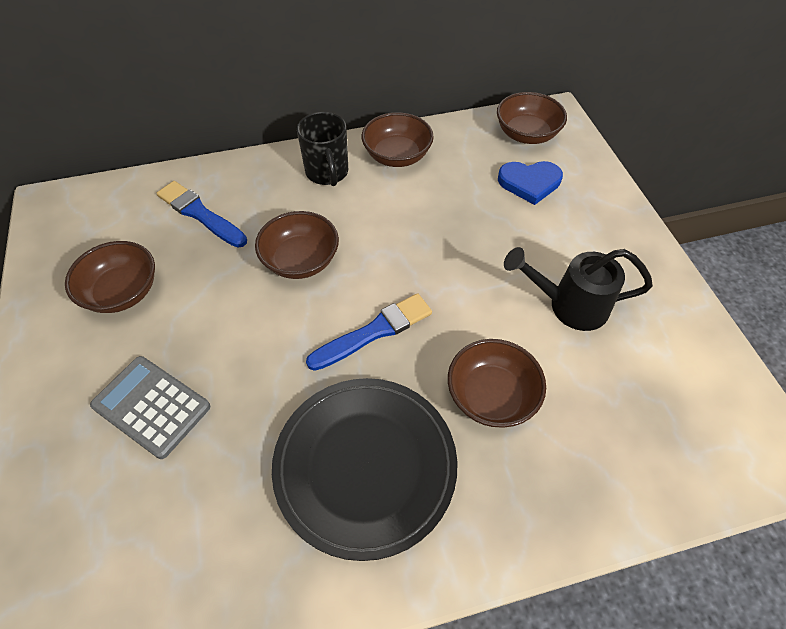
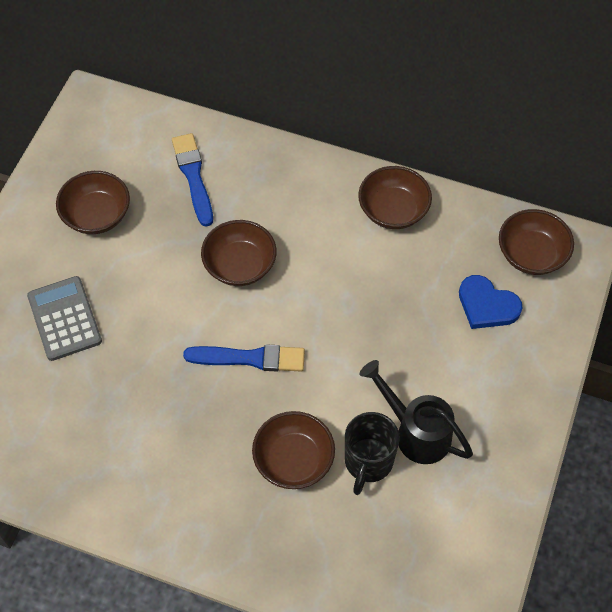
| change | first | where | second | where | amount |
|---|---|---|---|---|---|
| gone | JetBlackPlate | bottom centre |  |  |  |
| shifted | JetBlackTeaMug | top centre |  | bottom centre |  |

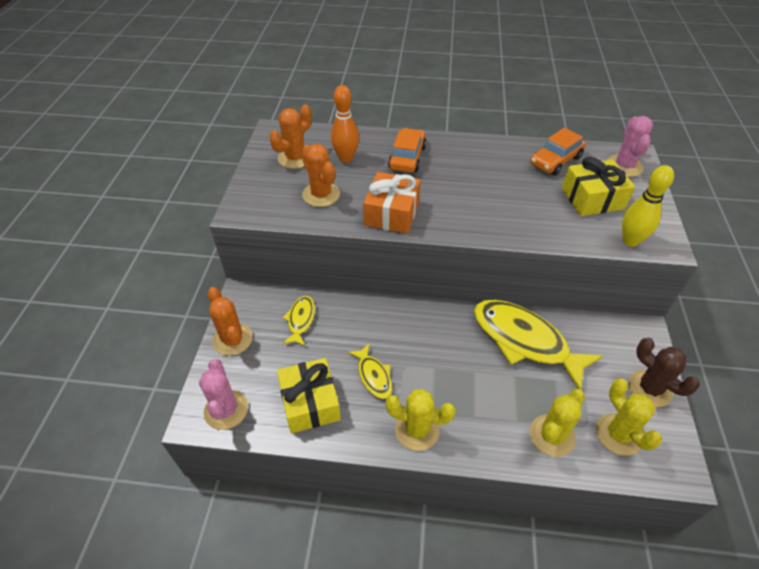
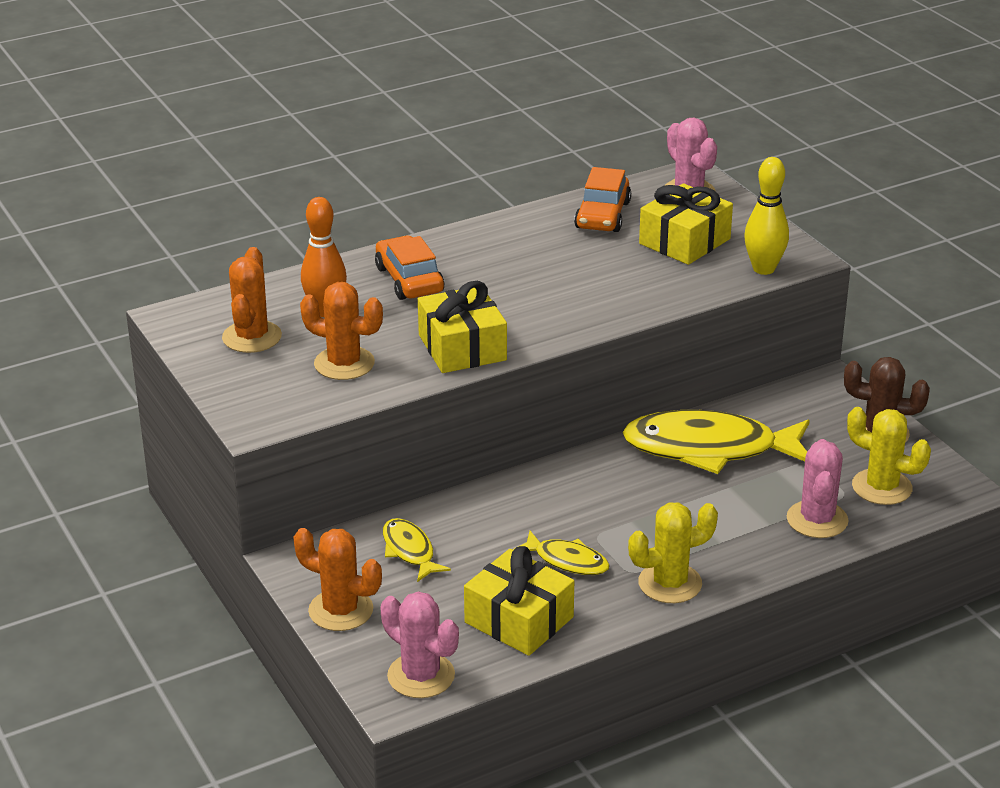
| change | first | where | second | where | amount |
|---|---|---|---|---|---|
| repainted | OrangePresent | centre | GoldenPresent (no. 1 from left) | centre |  |
| repainted | GoldenPricklyPlant (no. 2 from left) | bottom right | PinkPricklyPlant (no. 3 from left) | middle right |  |

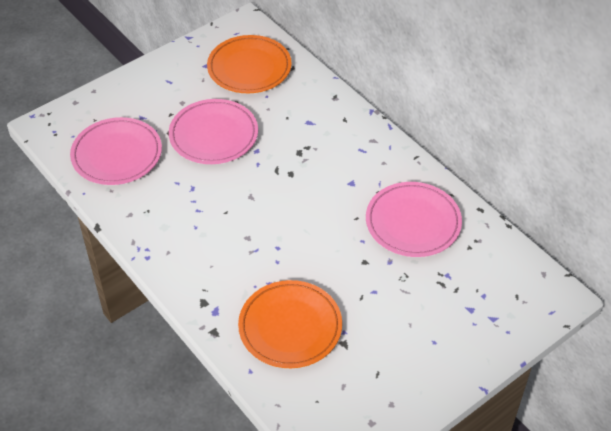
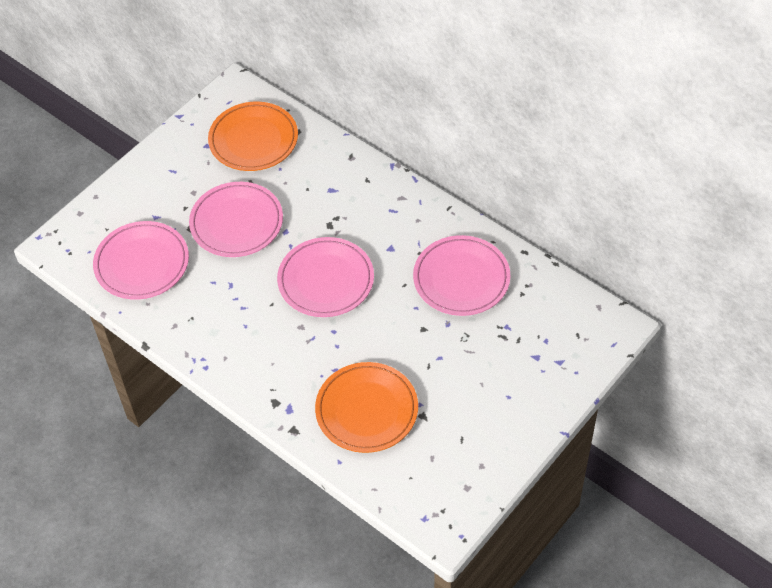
| change | first | where | second | where | amount |
|---|---|---|---|---|---|
| new |  |  | PinkPlate (no. 3 from left) | centre |  |

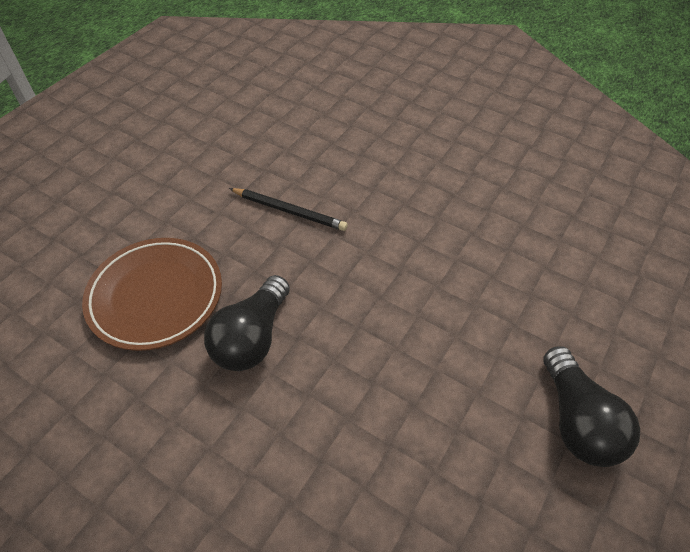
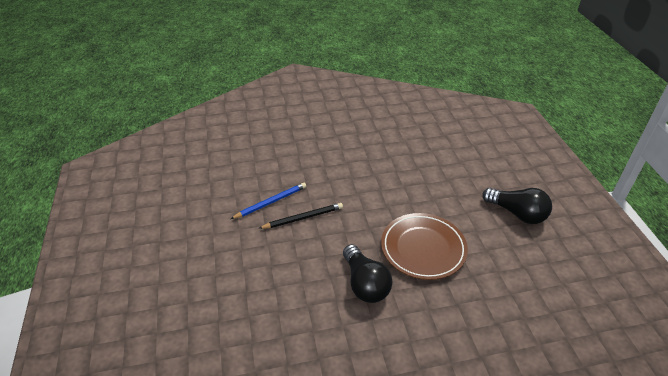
| change | first | where | second | where | amount |
|---|---|---|---|---|---|
| new |  |  | CobaltLeadPencil | centre |  |
| shifted | RussetPlate | middle left |  | centre |  |

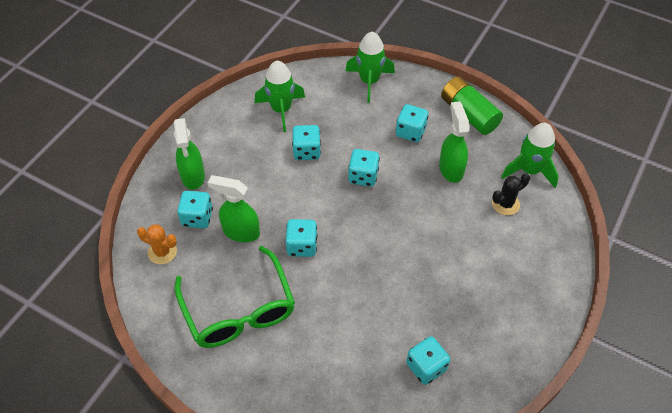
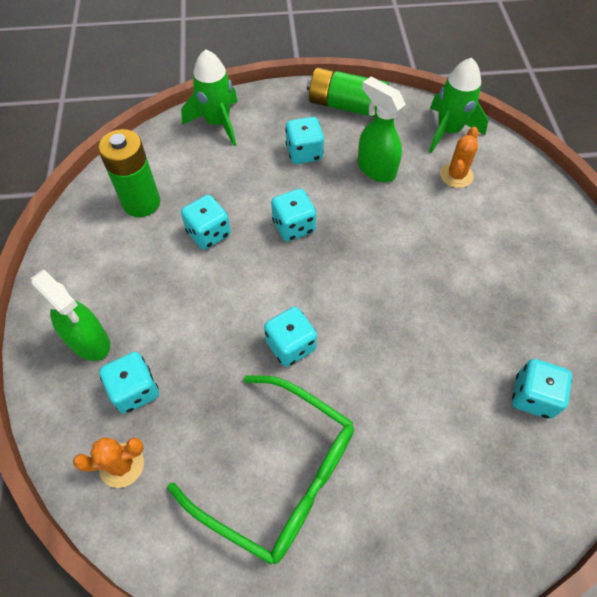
| change | first | where | second | where | amount |
|---|---|---|---|---|---|
| gone | GreenSprayer (no. 2 from left) | centre |  |  |  |
| swapped | GreenRocket (no. 1 from left) | top centre | GreenAaBattery (no. 1 from left) | top left |  |
| repainted | JetBlackPricklyPlant | middle right | OrangePricklyPlant (no. 2 from left) | top right |  |

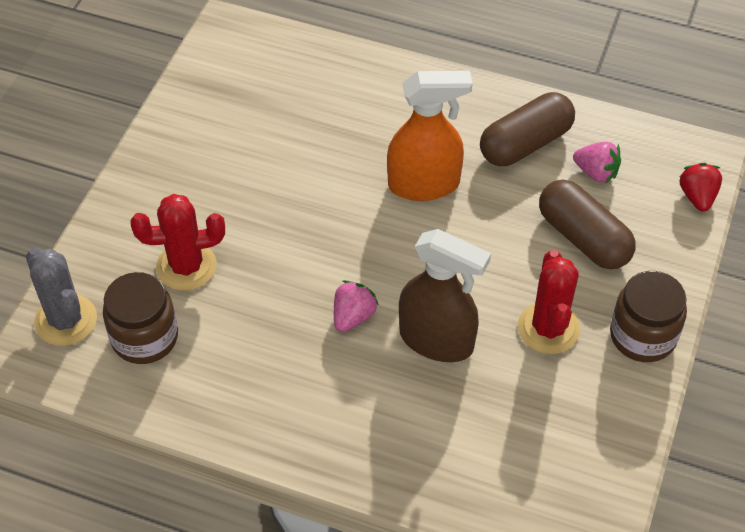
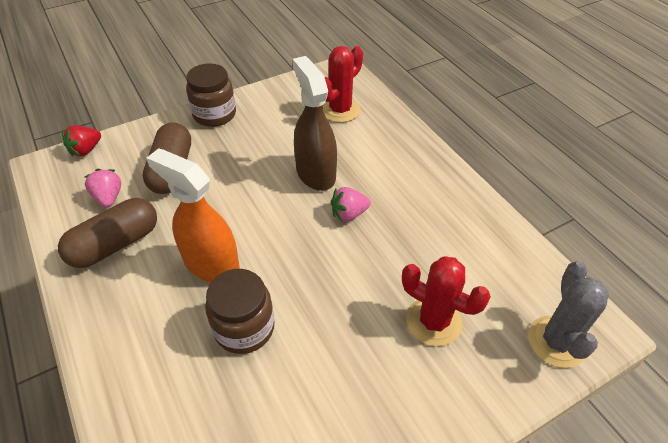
| change | first | where | second | where | amount |
|---|---|---|---|---|---|
| shifted | RussetJar (no. 1 from left in the first image) | middle left | RussetJar (no. 2 from left) | bottom centre |  |
| shifted | CrimsonPricklyPlant (no. 2 from left in the first image) | middle right | CrimsonPricklyPlant (no. 1 from left) | top centre |  |
| rotated | RussetPillShape (no. 1 from left) | top right |  | middle left | 45 degrees counterclockwise |

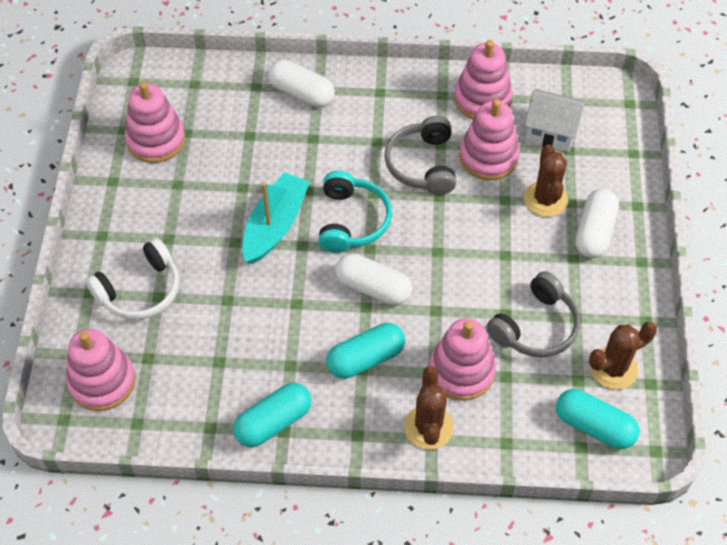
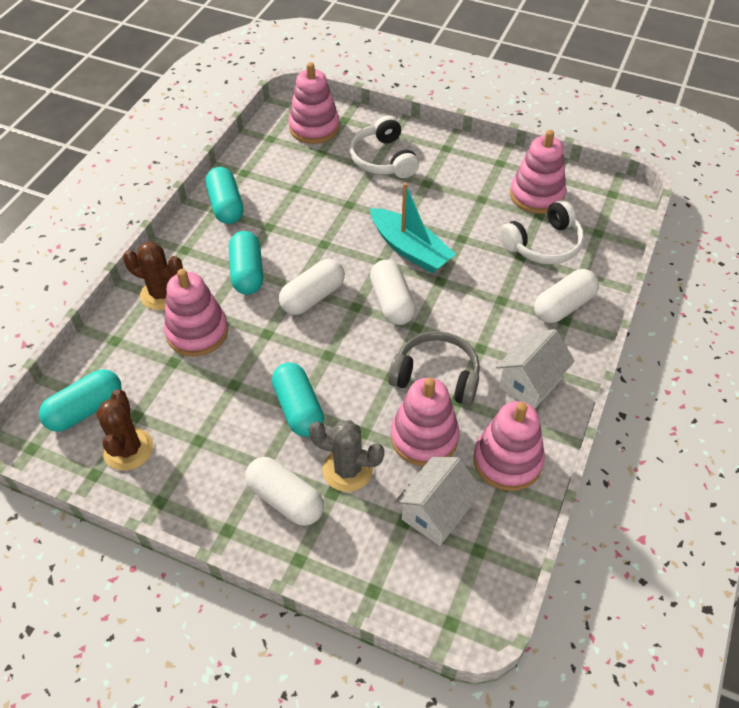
| change | first | where | second | where | amount |
|---|---|---|---|---|---|
| gone | GrayHeadphones (no. 2 from left) | middle right |  |  |  |
| new |  |  | AquaPillShape (no. 4 from left) | centre |  |
| new |  |  | SnowWhiteToyHouse (no. 2 from left) | middle right |  |
| new |  |  | SnowWhiteHeadphones (no. 2 from left) | top right |  |
| swapped | AquaHeadphones | centre | SnowWhitePillShape (no. 3 from left) | centre |  |
| repainted | RussetPricklyPlant (no. 2 from left) | top right | GrayPricklyPlant | centre |  |

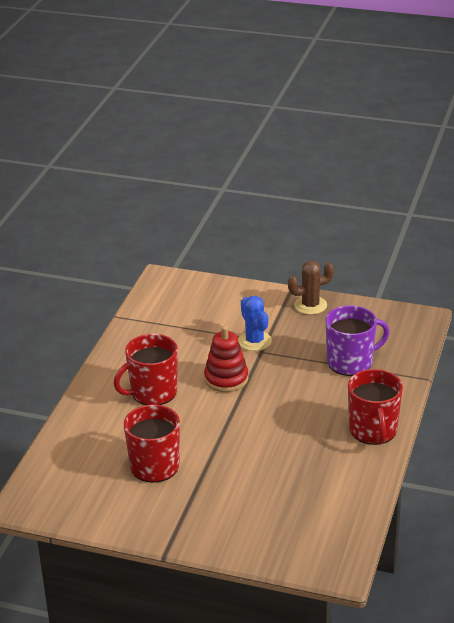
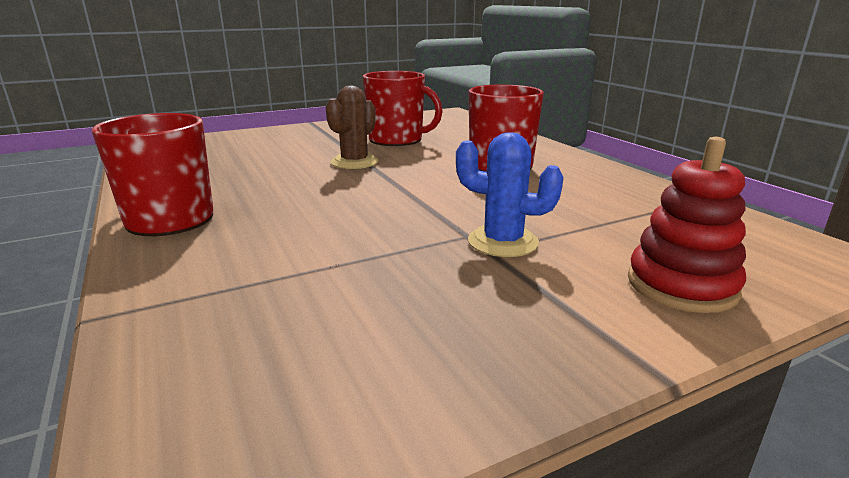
| change | first | where | second | where | amount |
|---|---|---|---|---|---|
| gone | VioletTeaMug | middle right |  |  |  |
| shifted | CrimsonStackingToy | centre |  | middle right |  |
| shifted | RussetPricklyPlant | middle right |  | top centre |  |

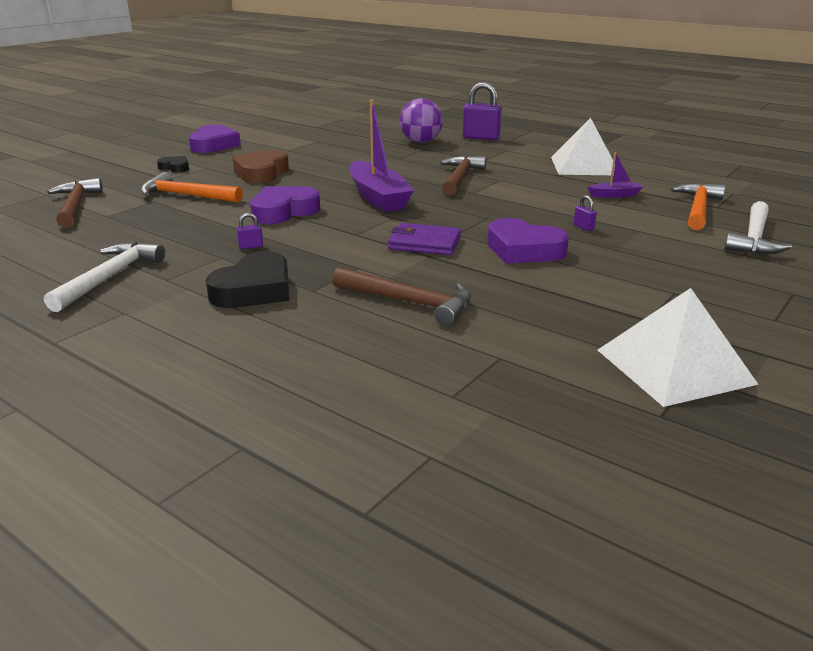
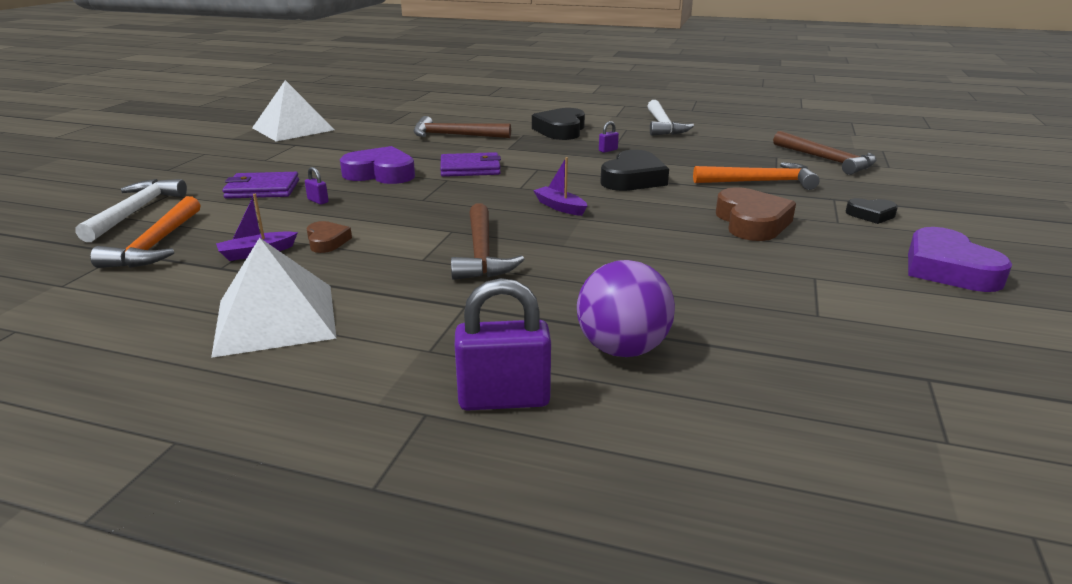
| change | first | where | second | where | amount |
|---|---|---|---|---|---|
| new |  |  | VioletBillfold (no. 1 from left) | top left |  |
| new |  |  | RussetHeart (no. 1 from left) | middle left |  |
| repainted | VioletHeart (no. 2 from left) | top centre | JetBlackHeart (no. 2 from left) | top centre |  |
| scaled | VioletBoat (no. 1 from left in the first image) | top centre | VioletBoat (no. 2 from left) | top centre | x0.47 |

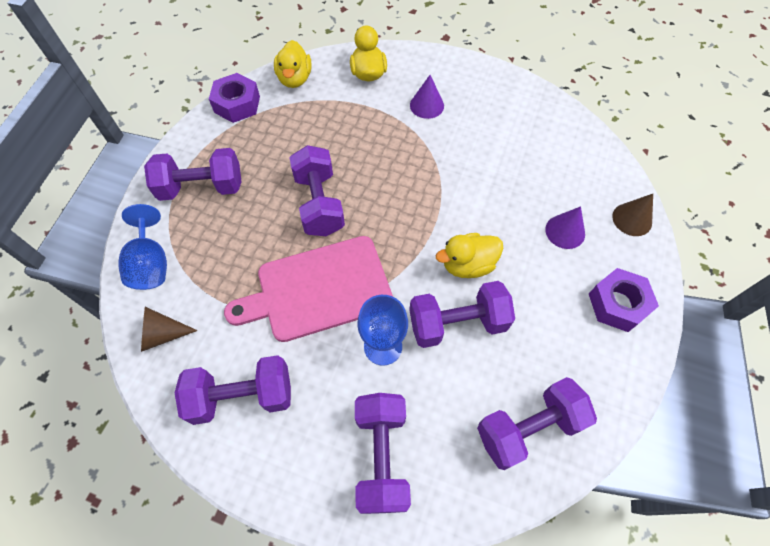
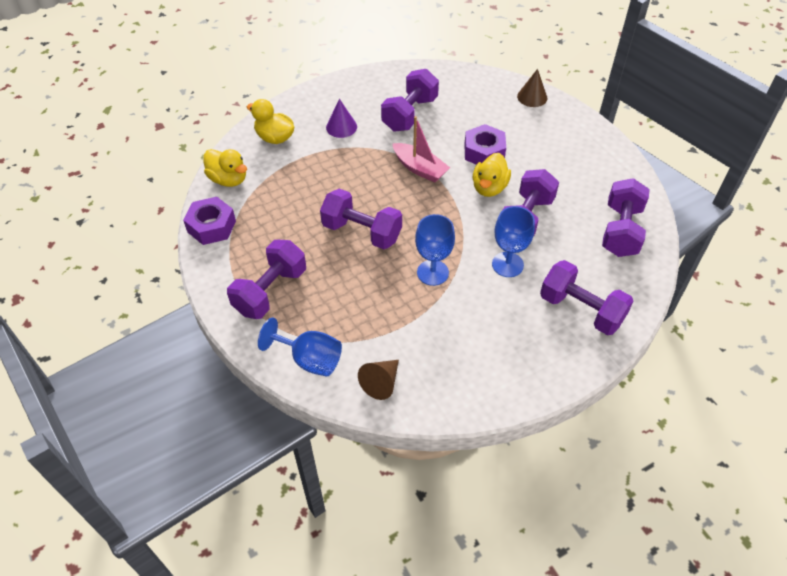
| change | first | where | second | where | amount |
|---|---|---|---|---|---|
| gone | VioletConeShape (no. 2 from left) | middle right |  |  |  |
| new |  |  | PinkBoat | top centre |  |
| shifted | VioletDumbbell (no. 2 from left in the first image) | bottom left | VioletDumbbell (no. 3 from left) | top centre |  |
| shifted | VioletHexagonNut (no. 2 from left) | middle right |  | top centre |  |
| swapped | PinkCuttingBoard | centre | CobaltWineGlass (no. 2 from left) | centre |  |

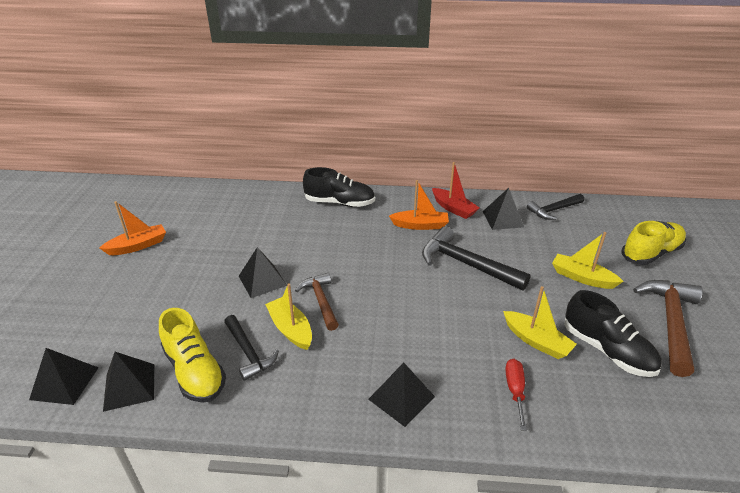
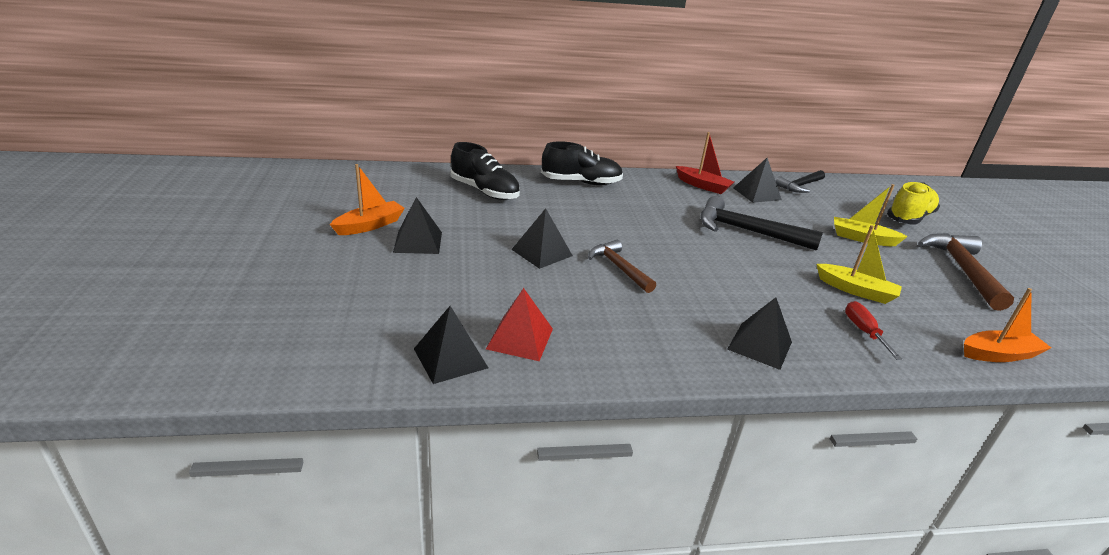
| change | first | where | second | where | amount |
|---|---|---|---|---|---|
| gone | JetBlackCarpenter'sHammer (no. 1 from left) | bottom centre |  |  |  |
| gone | GoldenBoat (no. 1 from left) | centre |  |  |  |
| shifted | JetBlackPyramid (no. 1 from left) | bottom left |  | centre |  |
| shifted | OrangeBoat (no. 2 from left) | centre |  | middle right |  |
| shifted | JetBlackSneaker (no. 2 from left in the first image) | bottom right | JetBlackSneaker (no. 1 from left) | top centre |  |
| swapped | GoldenSneaker (no. 1 from left) | bottom left | CrimsonPyramid | centre |  |

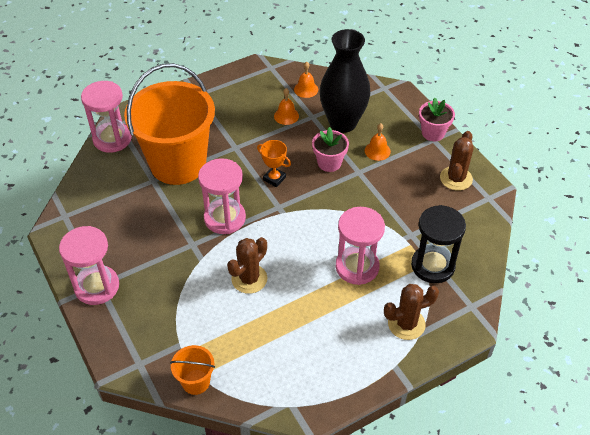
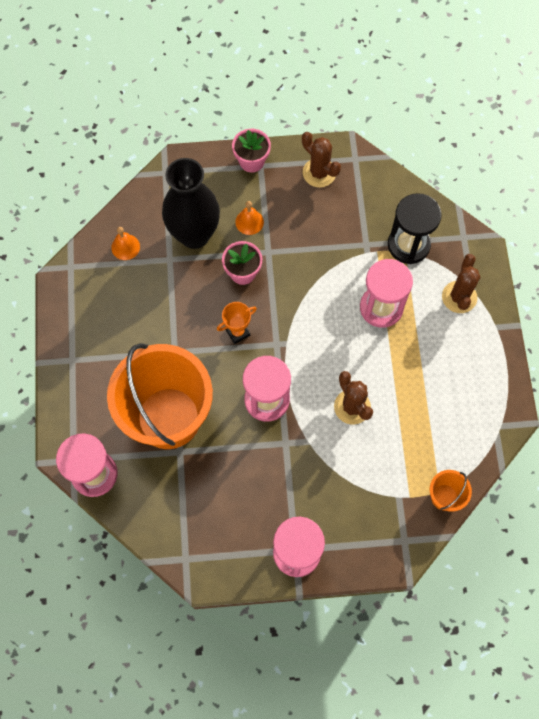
| change | first | where | second | where | amount |
|---|---|---|---|---|---|
| gone | OrangeSchoolBell (no. 1 from left) | top centre |  |  |  |

